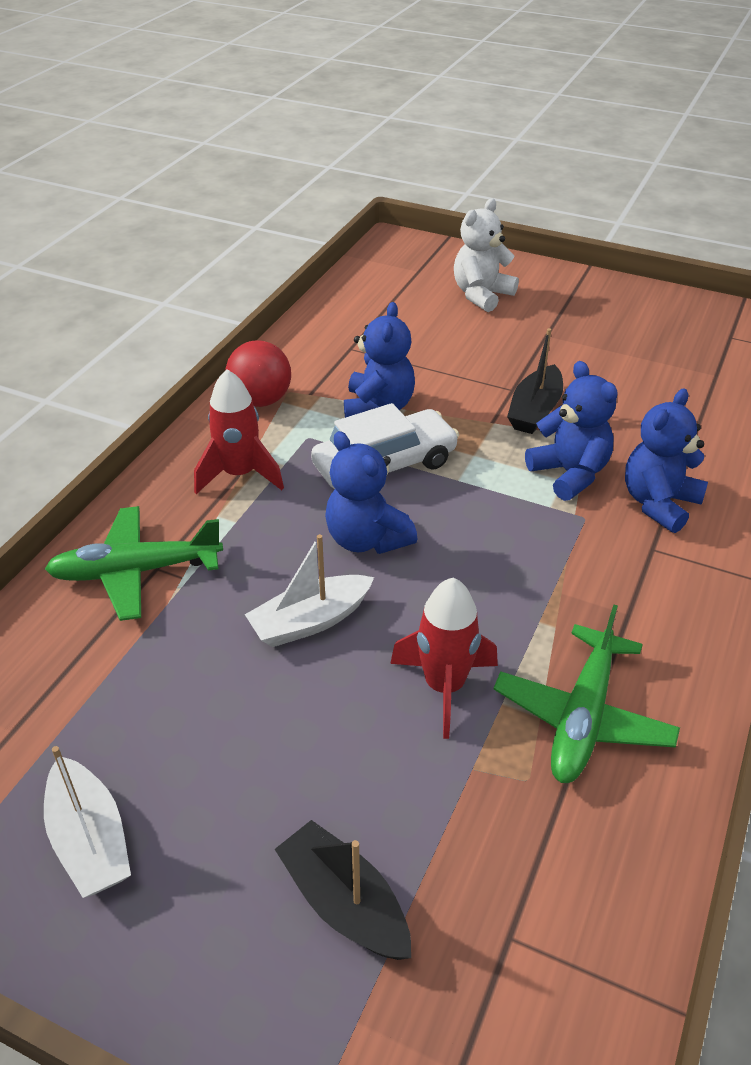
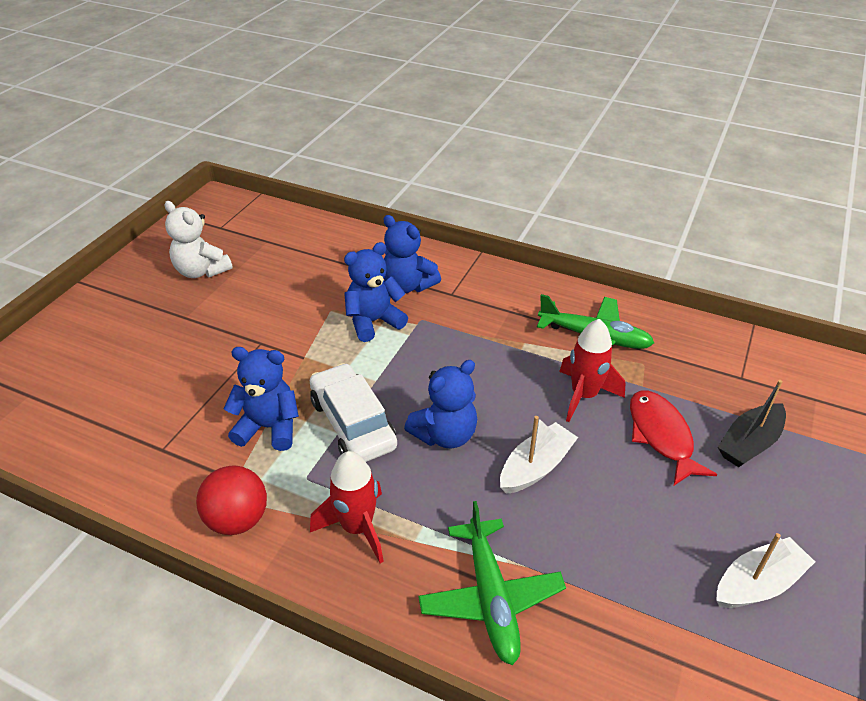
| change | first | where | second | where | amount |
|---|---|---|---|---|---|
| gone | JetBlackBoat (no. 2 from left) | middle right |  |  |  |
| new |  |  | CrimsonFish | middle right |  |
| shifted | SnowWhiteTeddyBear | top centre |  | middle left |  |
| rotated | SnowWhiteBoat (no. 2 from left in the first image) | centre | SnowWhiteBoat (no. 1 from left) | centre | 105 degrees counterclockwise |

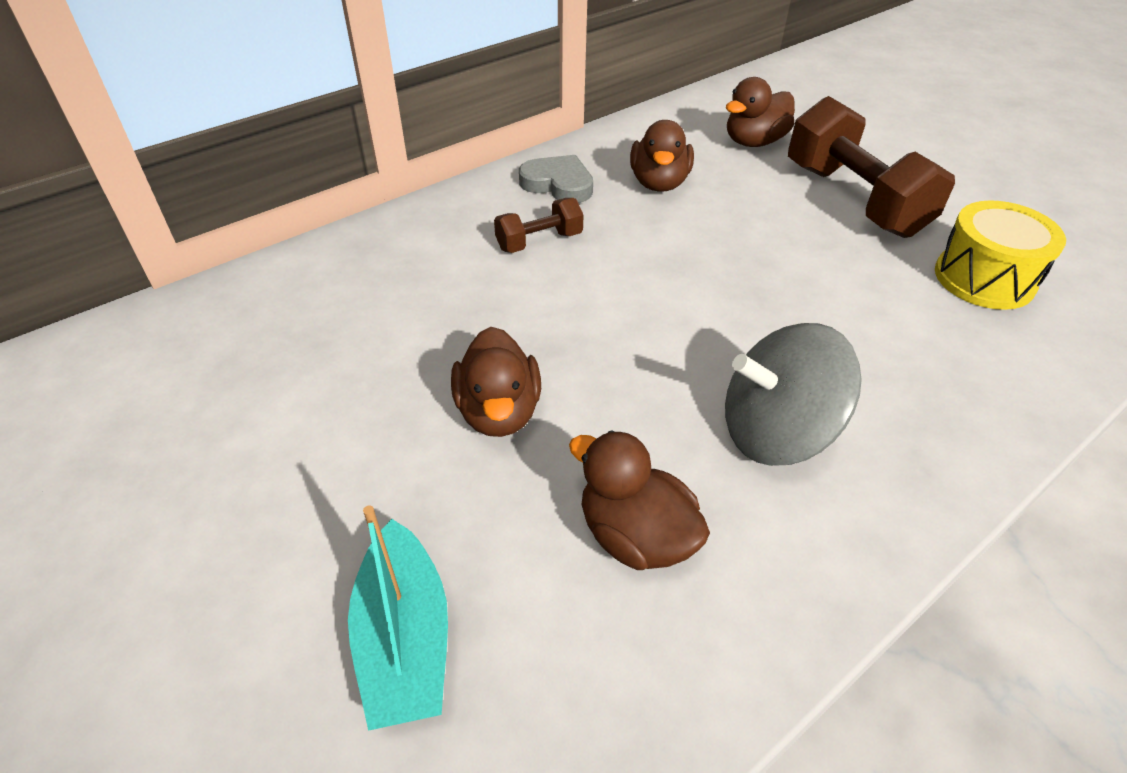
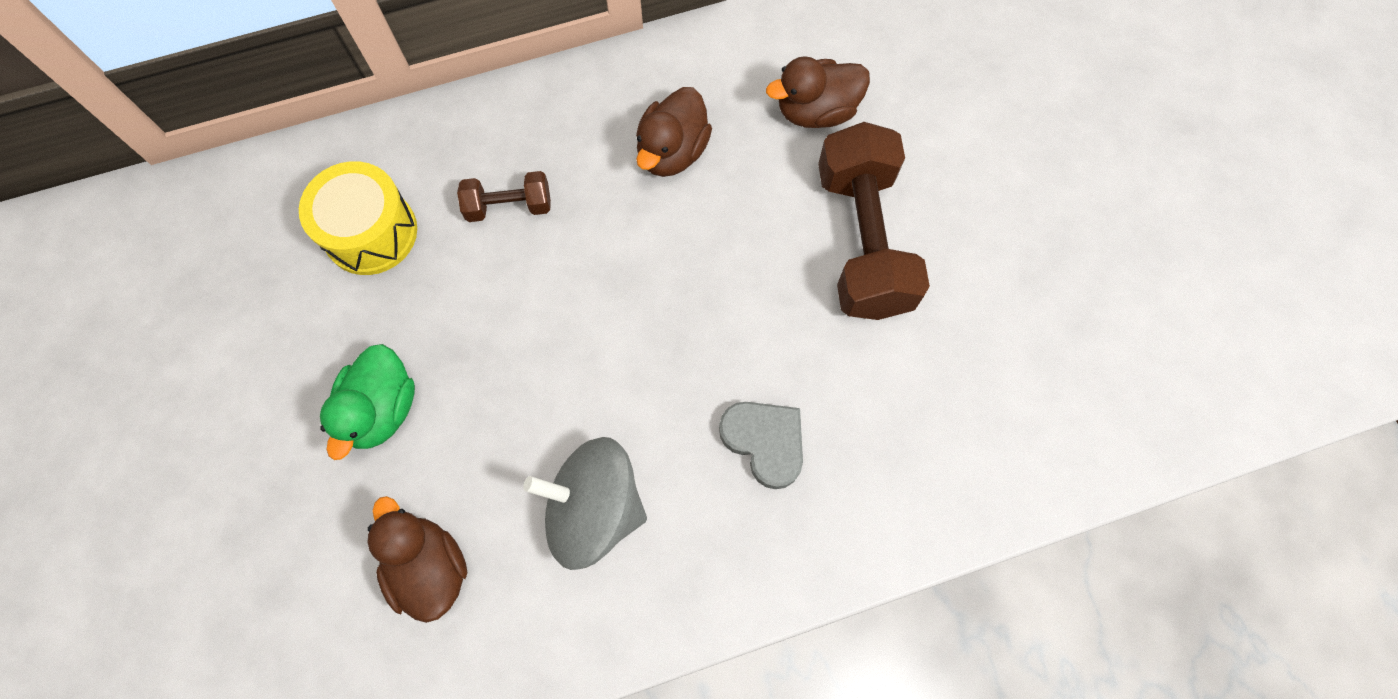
| change | first | where | second | where | amount |
|---|---|---|---|---|---|
| gone | AquaBoat | bottom centre |  |  |  |
| shifted | GrayHeart | top centre |  | centre |  |
| shifted | GoldenDrum | top right |  | top left |  |
| repainted | RussetDuck (no. 1 from left) | centre | GreenDuck | middle left |  |

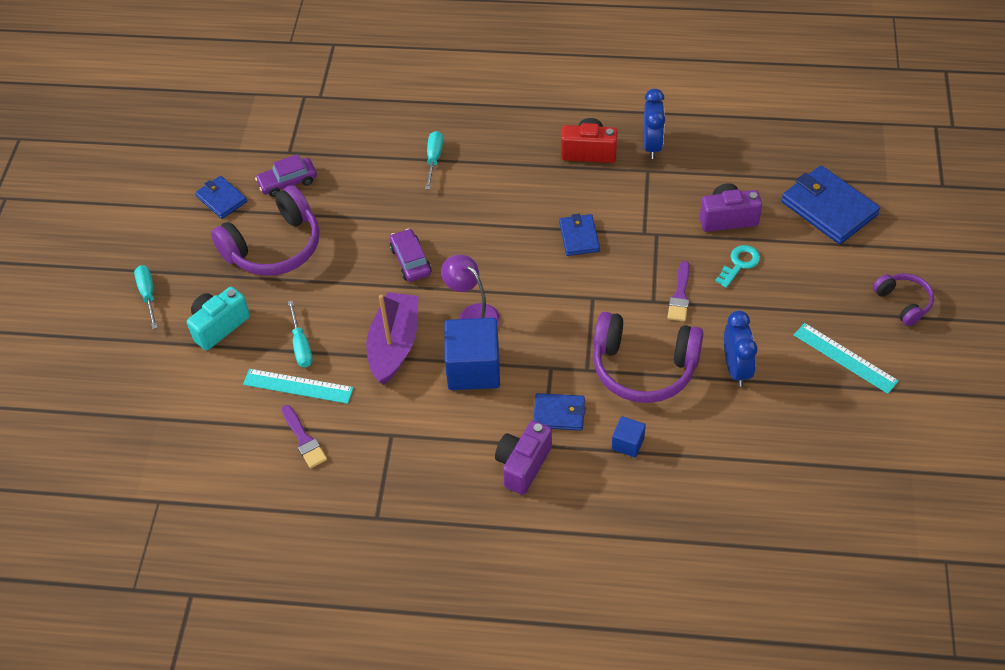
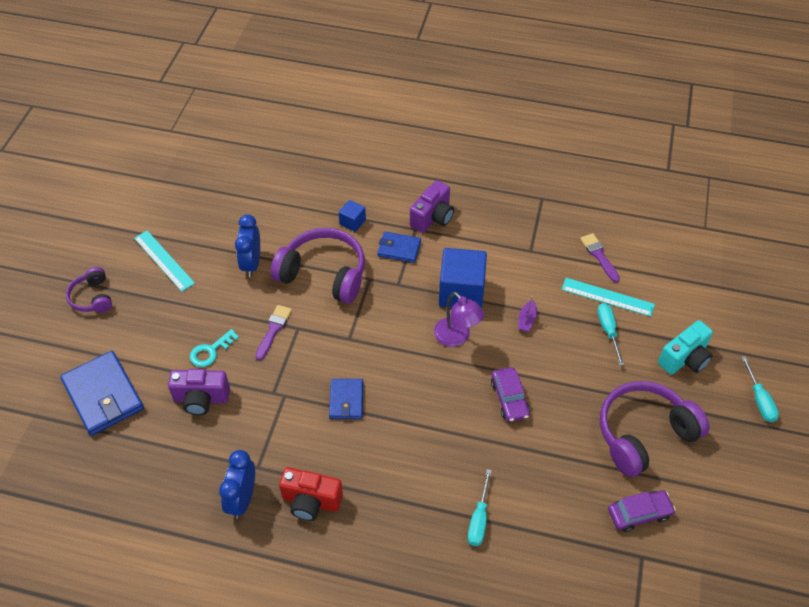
| change | first | where | second | where | amount |
|---|---|---|---|---|---|
| gone | CobaltBillfold (no. 1 from left) | top left |  |  |  |
| scaled | VioletBoat | centre |  | centre | x0.42 |

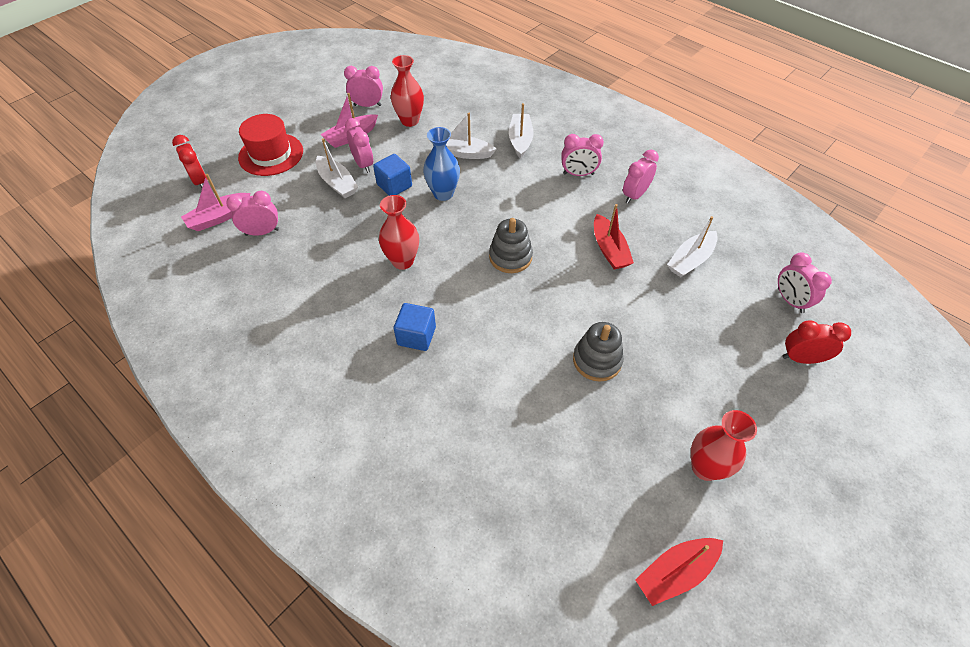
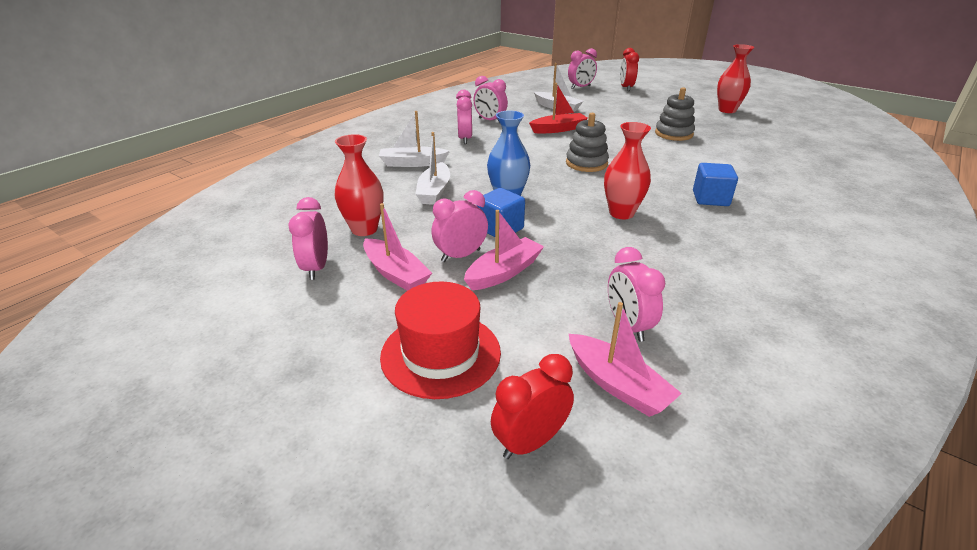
| change | first | where | second | where | amount |
|---|---|---|---|---|---|
| gone | CrimsonBoat (no. 2 from left) | bottom right |  |  |  |
| repainted | SnowWhiteBoat (no. 1 from left) | top centre | PinkBoat (no. 2 from left) | centre |  |

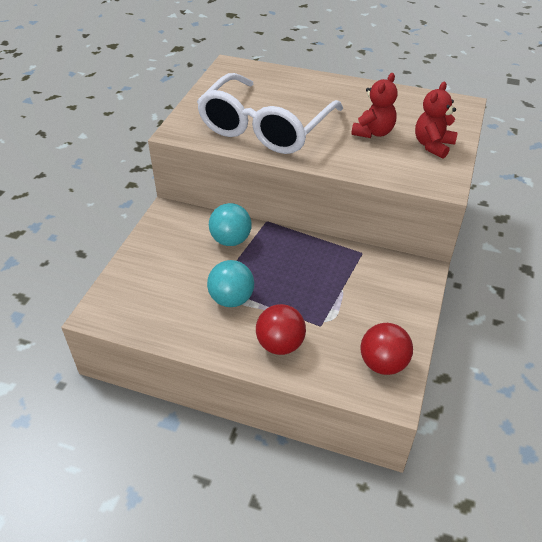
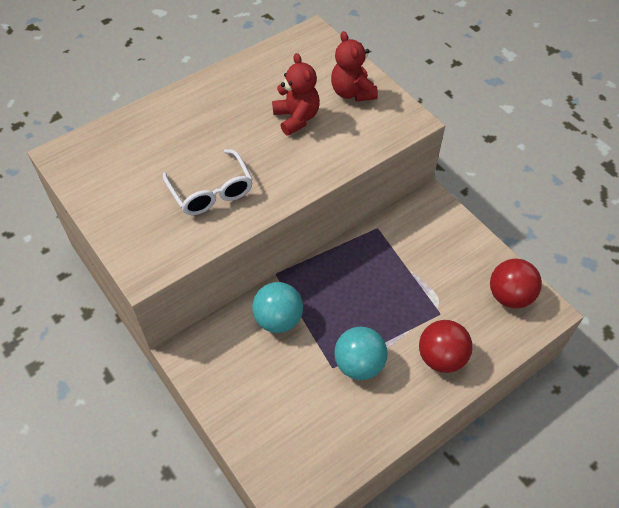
| change | first | where | second | where | amount |
|---|---|---|---|---|---|
| scaled | SnowWhiteSpectacles | top centre |  | centre | x0.52 |

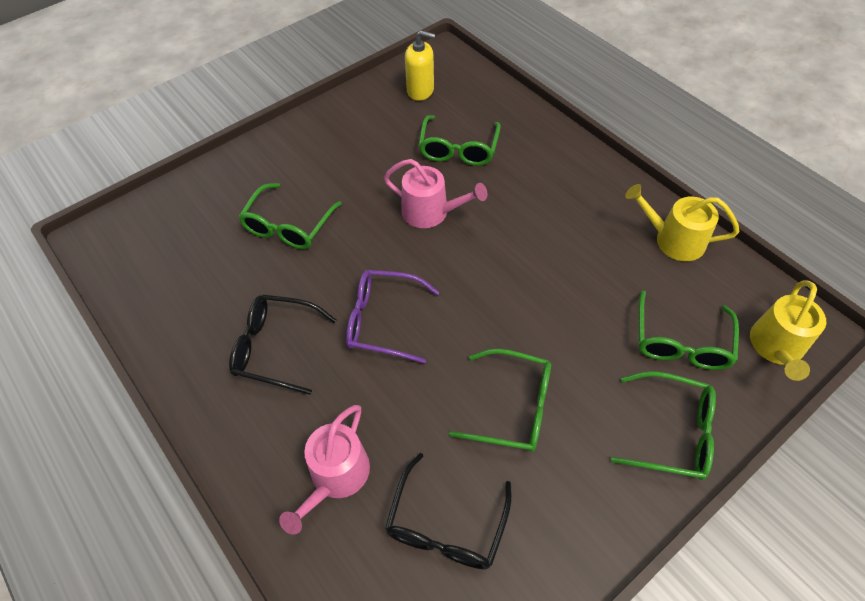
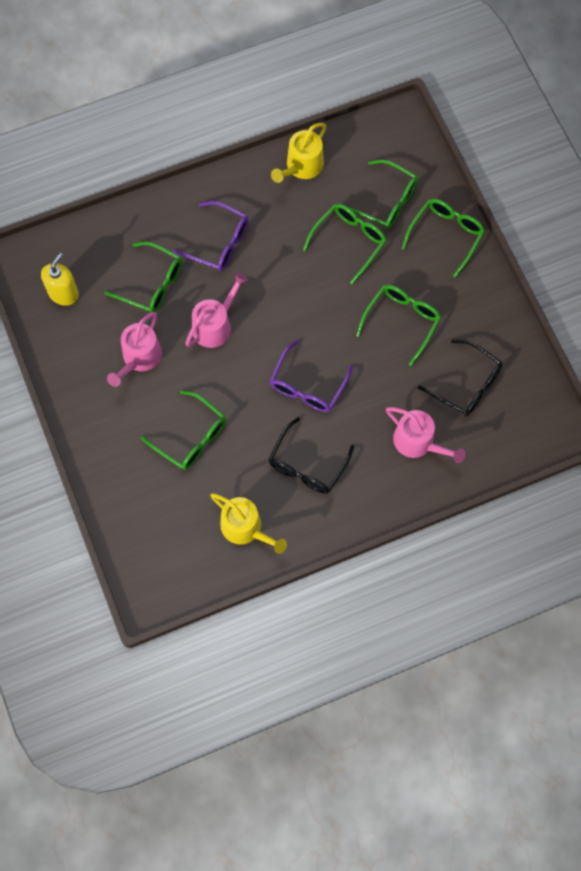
| change | first | where | second | where | amount |
|---|---|---|---|---|---|
| new |  |  | PinkSprinklingCan (no. 1 from left) | middle left |  |
| new |  |  | VioletSpectacles (no. 1 from left) | top centre |  |
| new |  |  | GreenSpectacles (no. 3 from left) | top centre |  |
| shifted | GoldenSprinklingCan (no. 2 from left in the first image) | middle right | GoldenSprinklingCan (no. 1 from left) | centre |  |

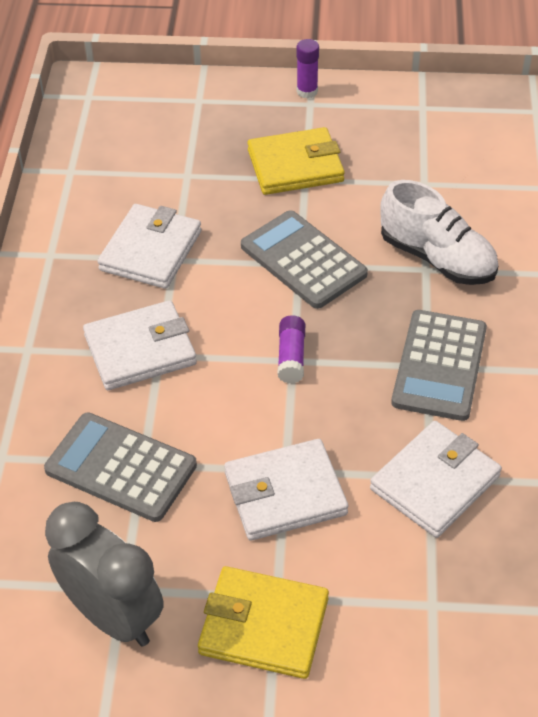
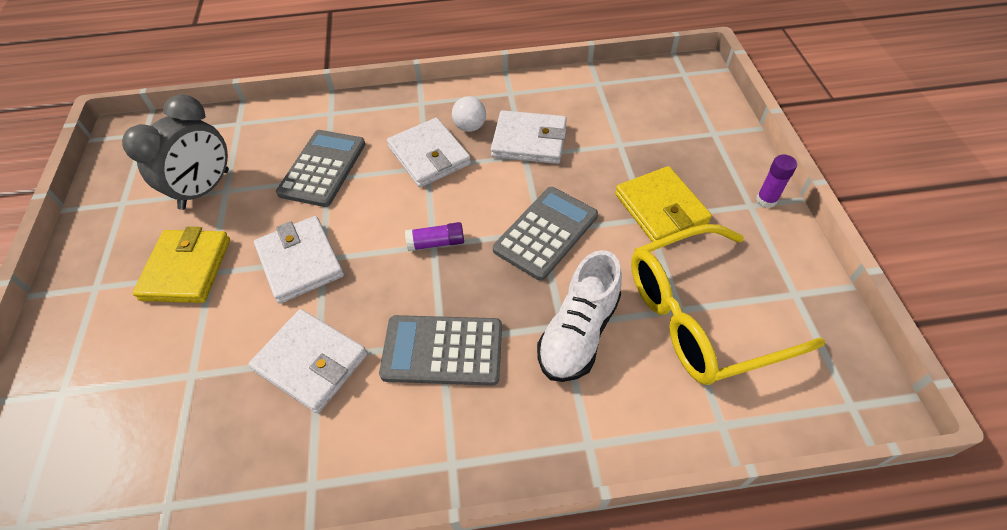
| change | first | where | second | where | amount |
|---|---|---|---|---|---|
| new |  |  | SnowWhiteSphere | top centre |  |
| new |  |  | GoldenSpectacles | middle right |  |

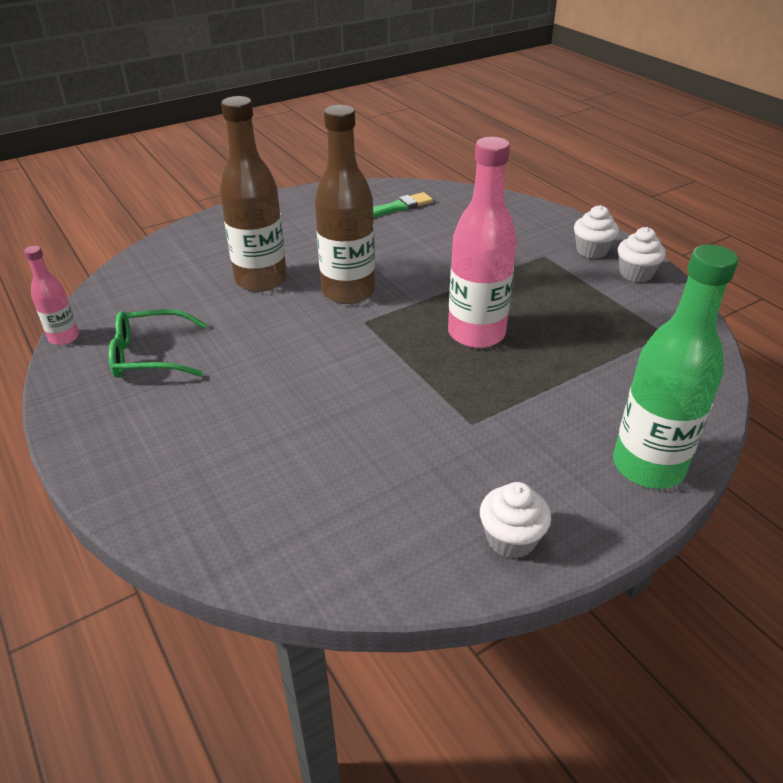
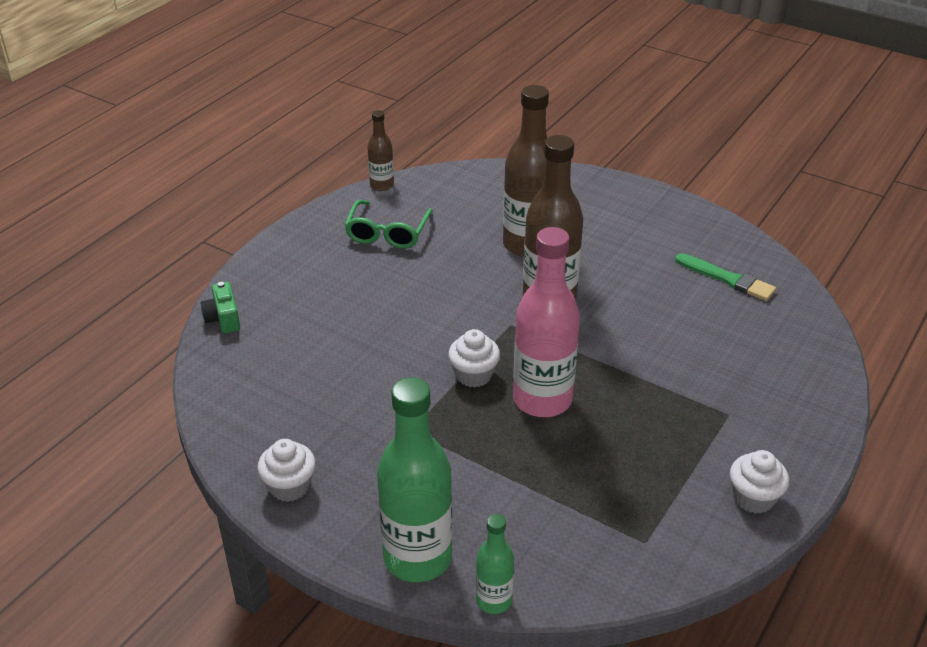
| change | first | where | second | where | amount |
|---|---|---|---|---|---|
| new |  |  | GreenCamera | middle left |  |
| new |  |  | GreenBottle (no. 2 from left) | bottom centre |  |
| shifted | SnowWhiteMuffin (no. 2 from left) | top right |  | centre |  |
| repainted | PinkBottle (no. 1 from left) | middle left | RussetBottle (no. 1 from left) | top centre |  |
| rotated | GreenSpectacles | middle left |  | centre | 135 degrees counterclockwise |

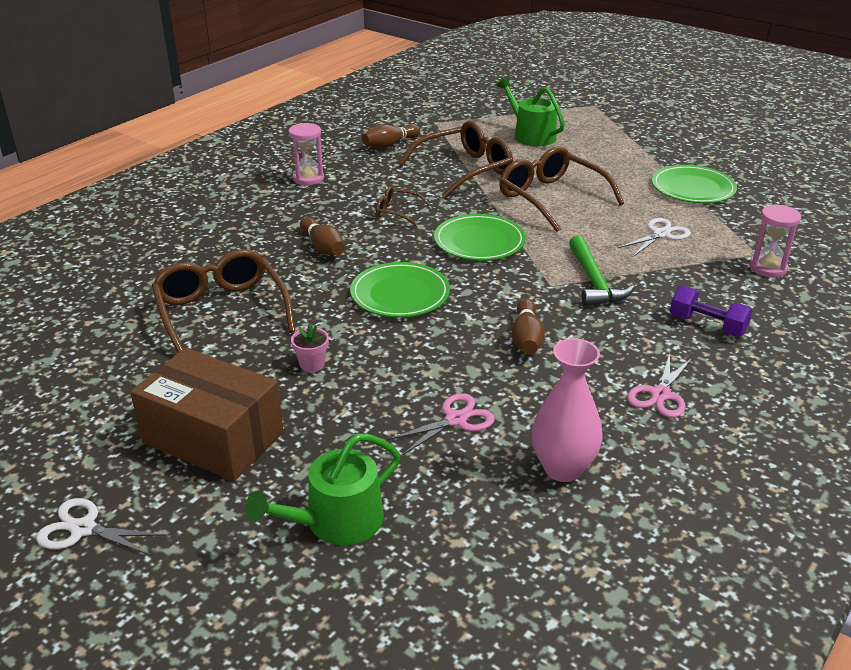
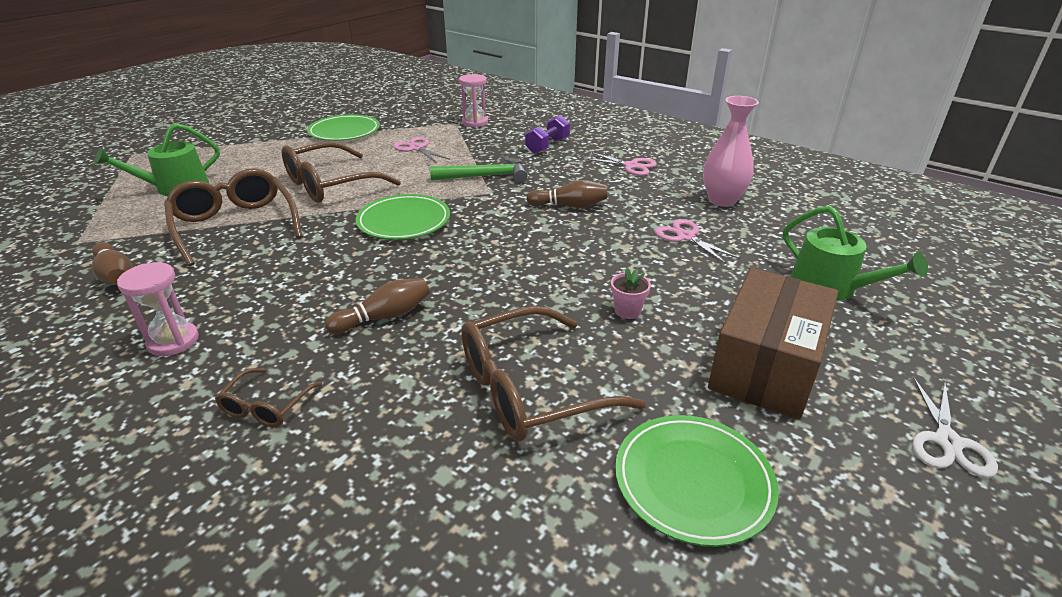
| change | first | where | second | where | amount |
|---|---|---|---|---|---|
| shifted | GreenPlate (no. 1 from left in the first image) | centre | GreenPlate (no. 3 from left) | bottom centre |  |
| shifted | RussetSpectacles (no. 2 from left) | top centre |  | middle left |  |
| repainted | SnowWhiteScissors (no. 2 from left) | middle right | PinkScissors (no. 1 from left) | top centre |  |

